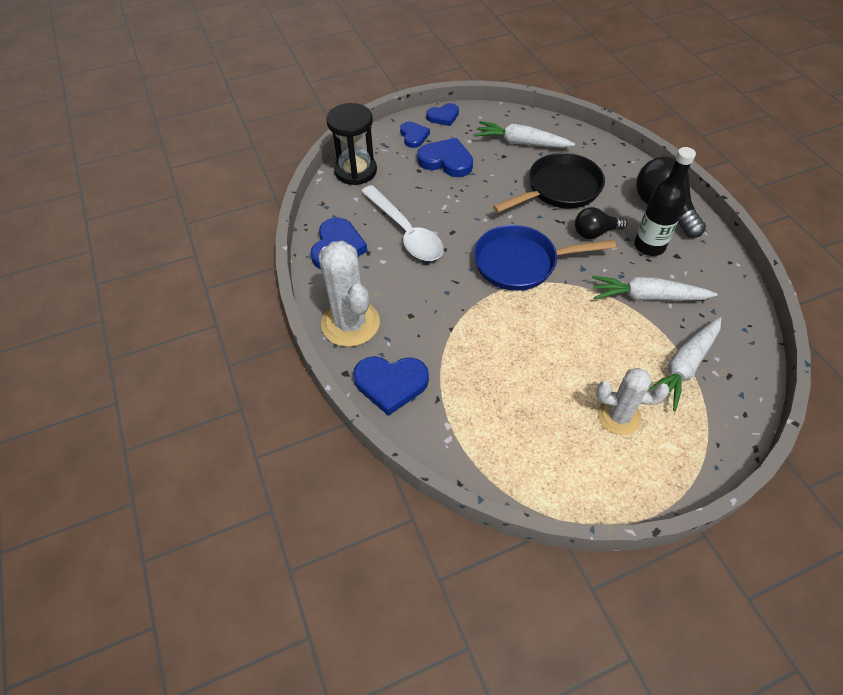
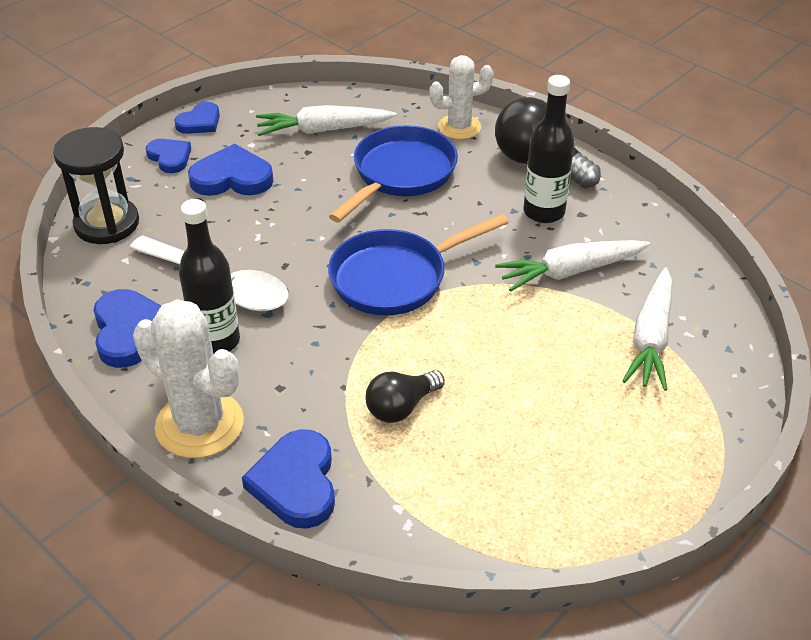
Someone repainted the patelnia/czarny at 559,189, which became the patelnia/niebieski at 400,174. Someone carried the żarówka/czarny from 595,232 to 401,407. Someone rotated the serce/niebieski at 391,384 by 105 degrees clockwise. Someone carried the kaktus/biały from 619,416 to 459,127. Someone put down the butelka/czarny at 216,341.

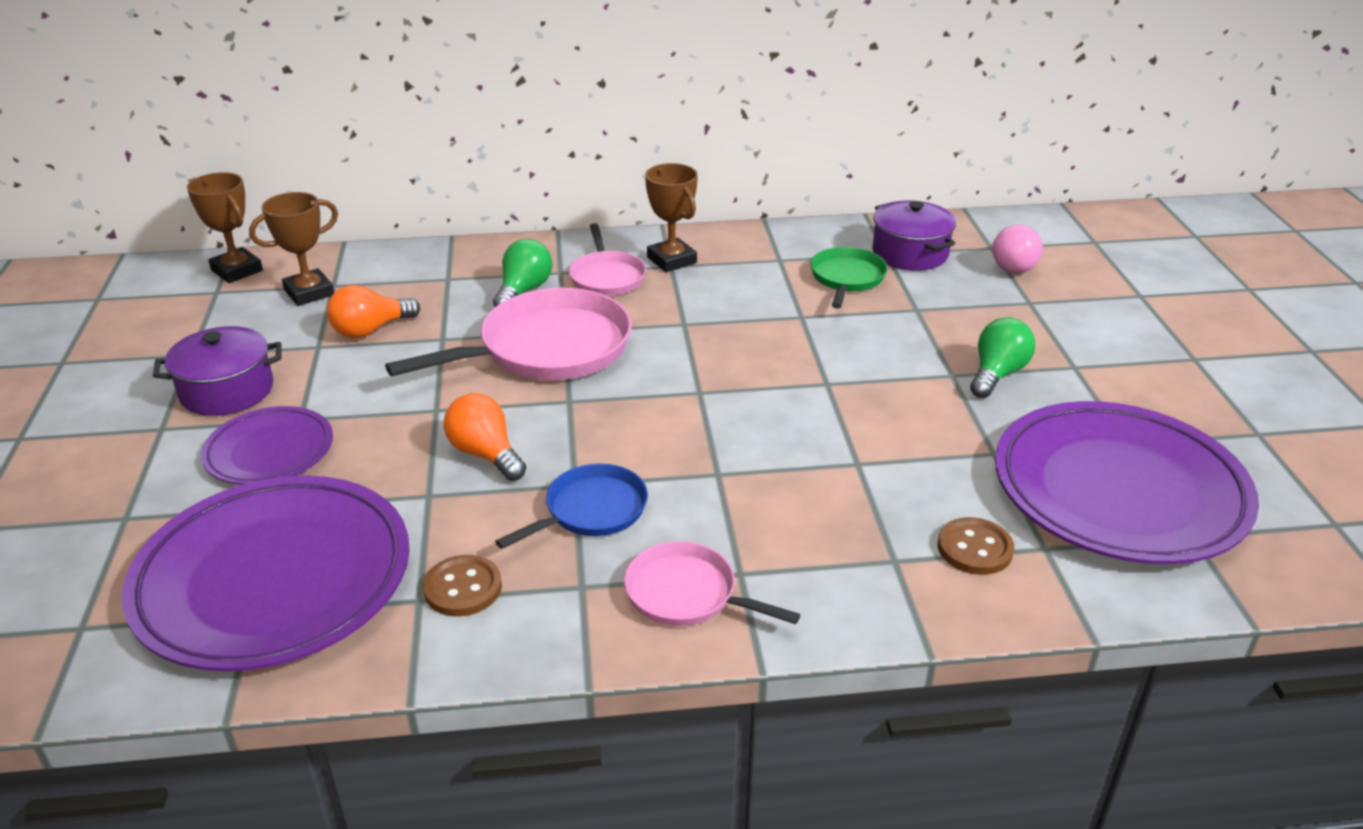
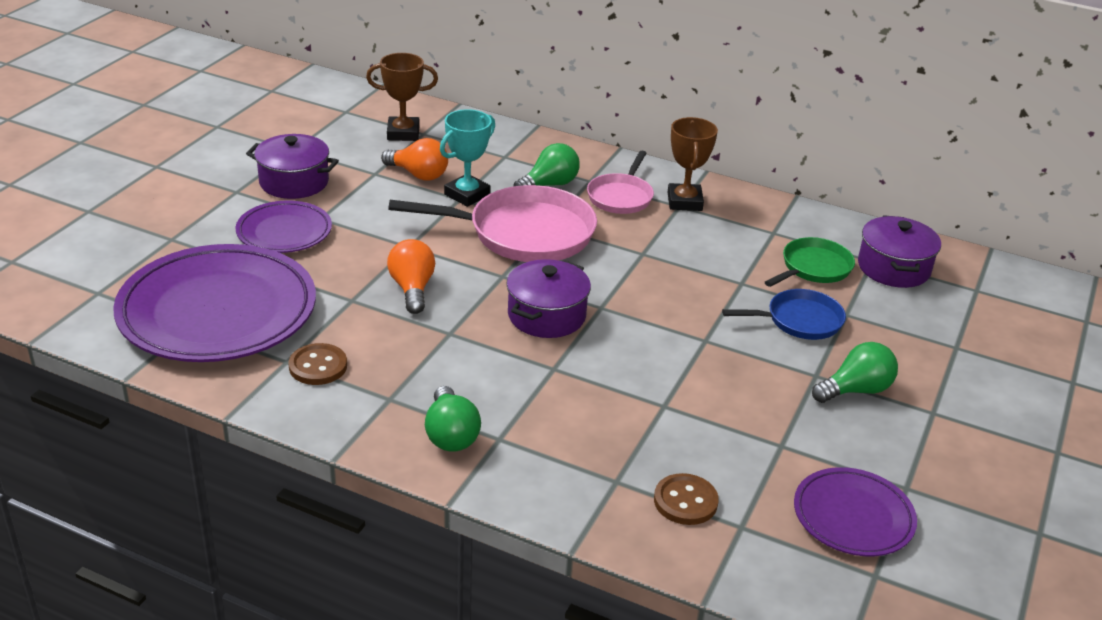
Someone took away the puchar/brązowy at 237,270. Someone took away the żarówka/różowy at 1013,264. Someone rotated the żarówka/pomarańczowy at 370,330 by 150 degrees counterclockwise. Someone scaled the talerz/fioletowy at 1119,491 by 0.53. Someone carried the patelnia/niebieski from 591,511 to 799,320. Someone swapped the patelnia/różowy at 687,594 for the żarówka/zielony at 450,435. Someone put down the puchar/turkusowy at 467,194. Someone put down the garnek/fioletowy at 546,315.

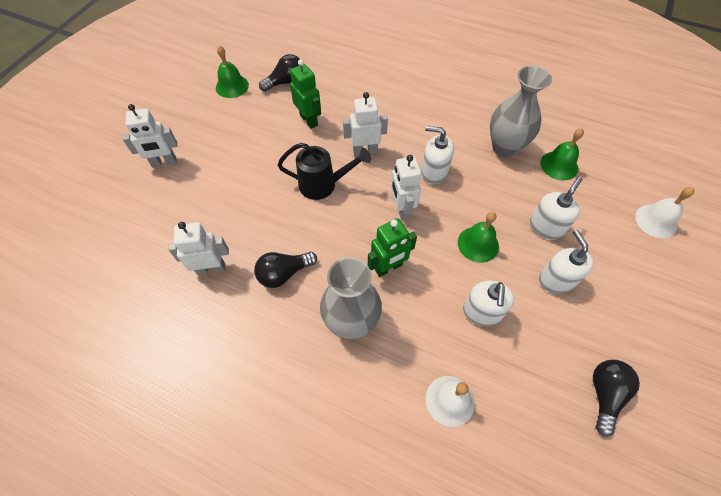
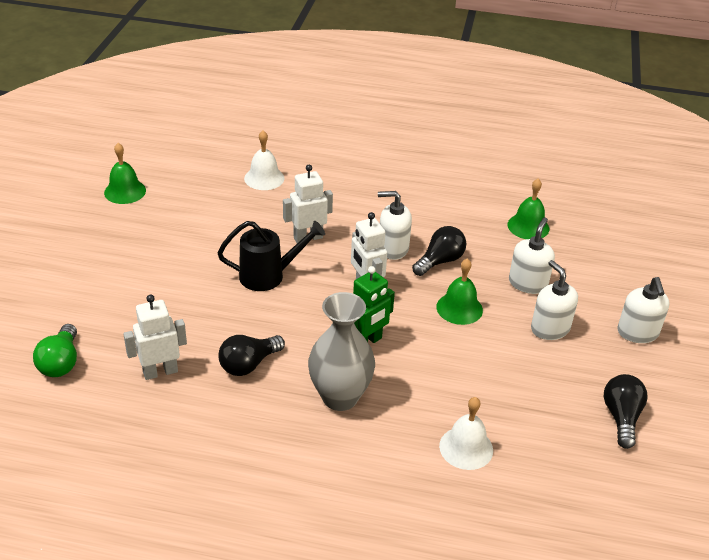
Someone carried the żarówka/czarny from 286,82 to 440,261. Someone took away the robot/zielony at 309,120. Someone took away the wazon/szary at 504,147. Someone took away the robot/biały at 164,162. Someone carried the dzwonek/biały from 656,221 to 264,178. Someone carried the dozownik mydła/biały from 482,312 to 637,333. Someone put down the żarówka/zielony at 61,362.

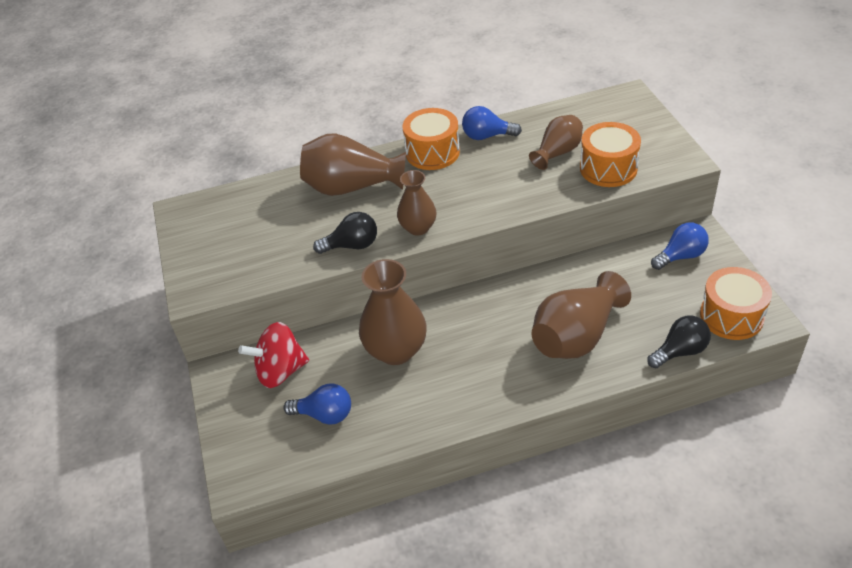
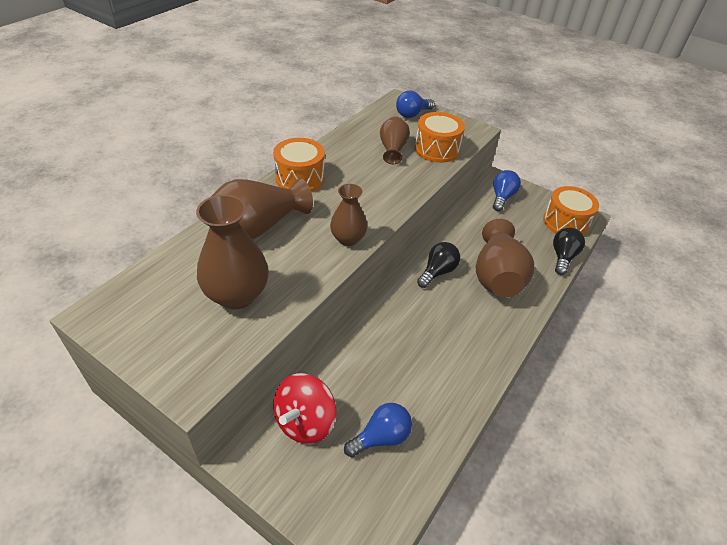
Someone carried the żarówka/niebieski from 487,136 to 412,114. Someone carried the żarówka/czarny from 352,245 to 437,272. Someone carried the wazon/brązowy from 396,350 to 237,295.

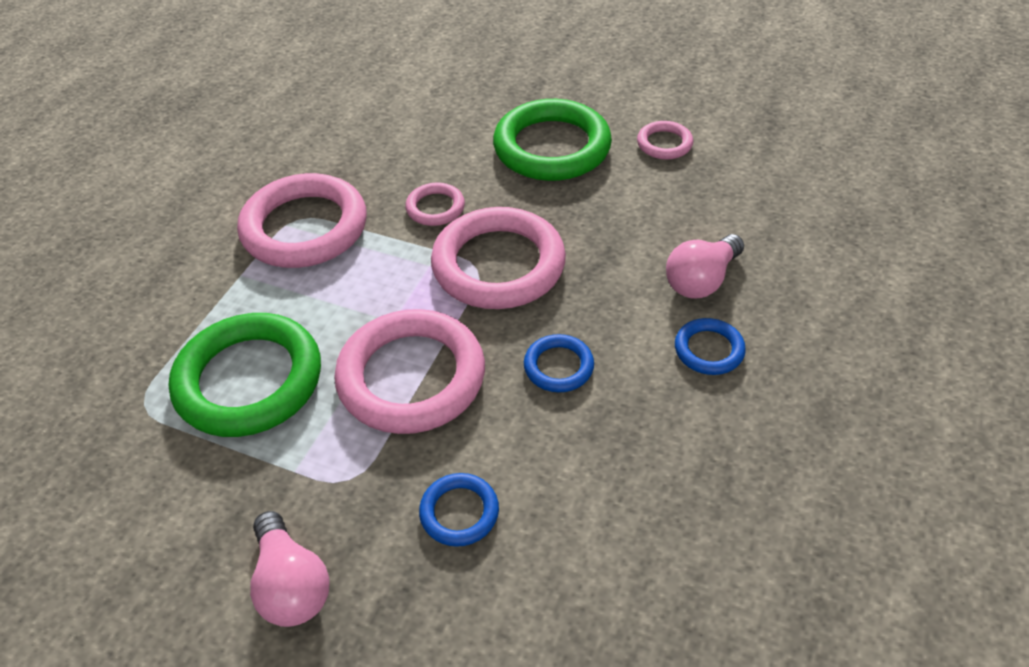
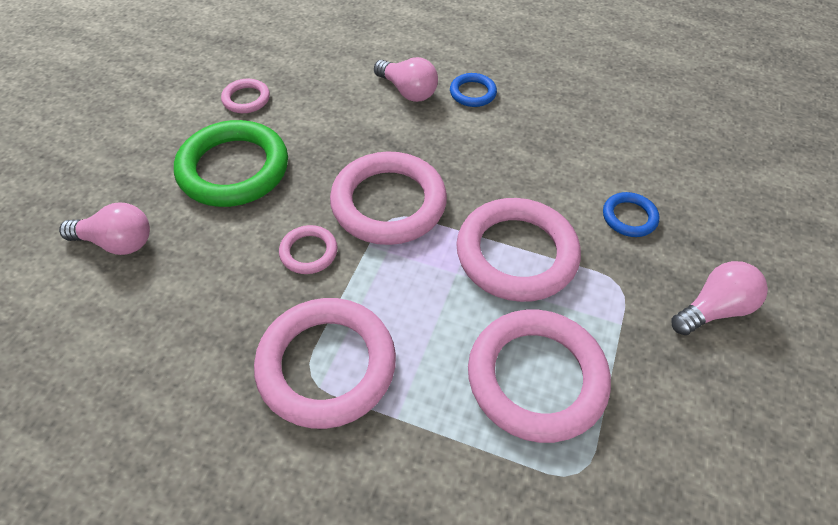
Someone repainted the pierścień/zielony at 249,380, which became the pierścień/różowy at 536,378. Someone took away the pierścień/niebieski at 558,366. Someone put down the żarówka/różowy at 117,242.

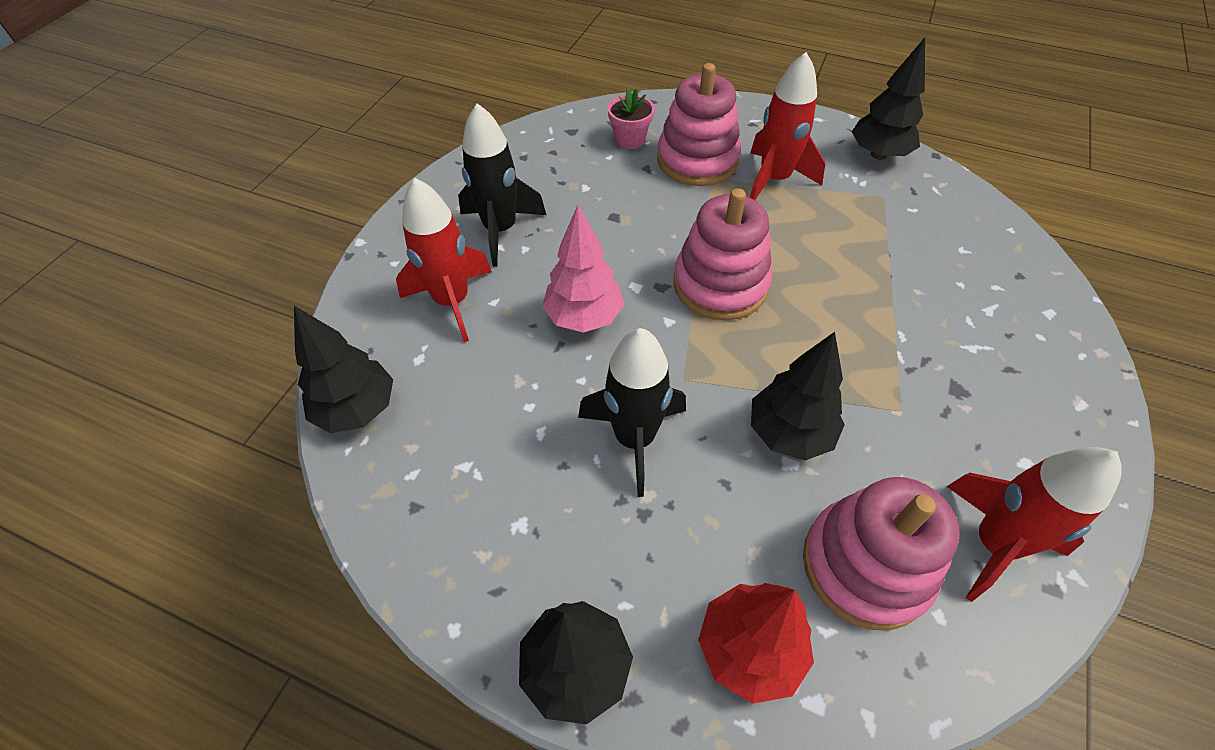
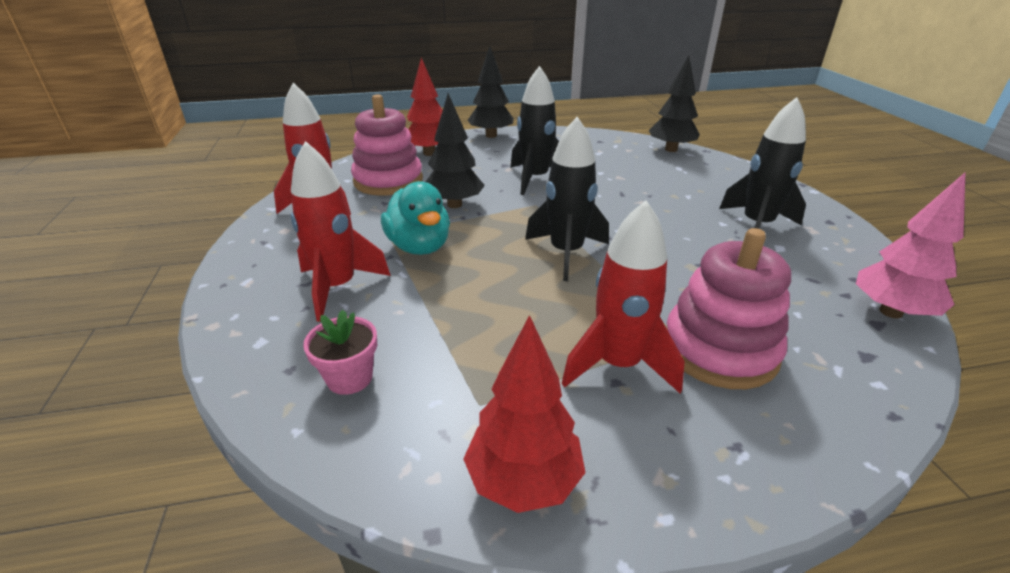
Someone repainted the drzewko/czarny at 878,154, which became the drzewko/czerwony at 524,481. Someone carried the doniczka/różowy from 630,139 to 349,378. Someone carried the rakieta/czerwony from 452,302 to 337,287. Someone swapped the zabawka nakładanka/różowy at 720,284 for the rakieta/czarny at 566,253. Someone carried the drzewko/różowy from 584,317 to 890,312. Someone put down the kaczka/turkusowy at 419,246.

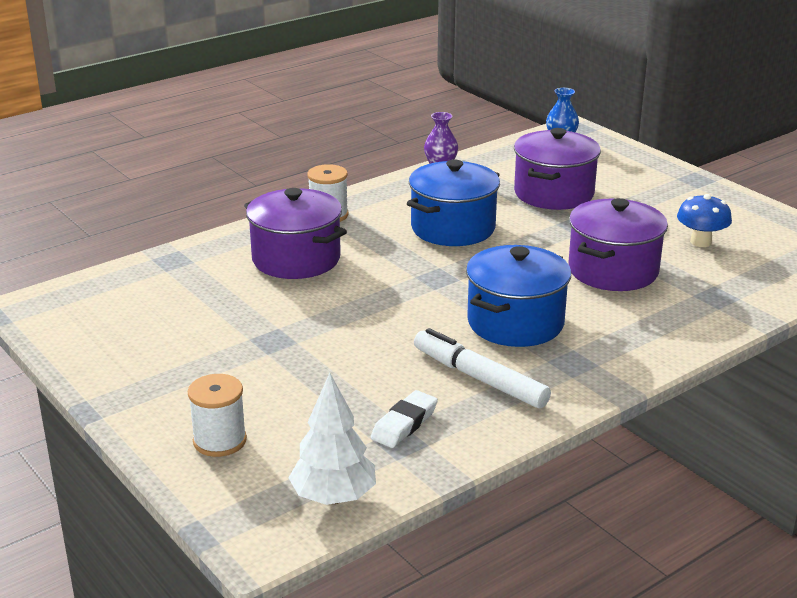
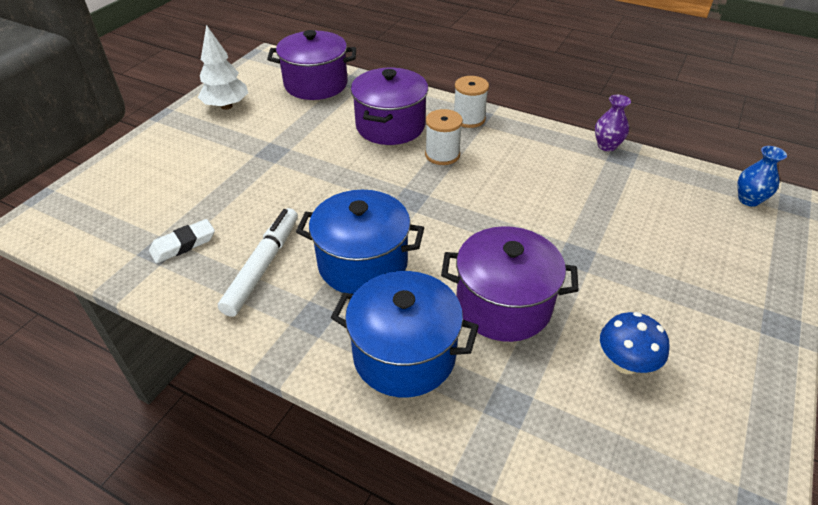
Someone carried the garnek/fioletowy from 553,193 to 316,84. Someone carried the garnek/niebieski from 453,228 to 404,354. Someone carried the drzewko/biały from 333,497 to 226,106. Someone carried the szpulka/biały from 219,441 to 442,155. Someone rotated the gumka do mazania/biały at 404,424 by 45 degrees counterclockwise.

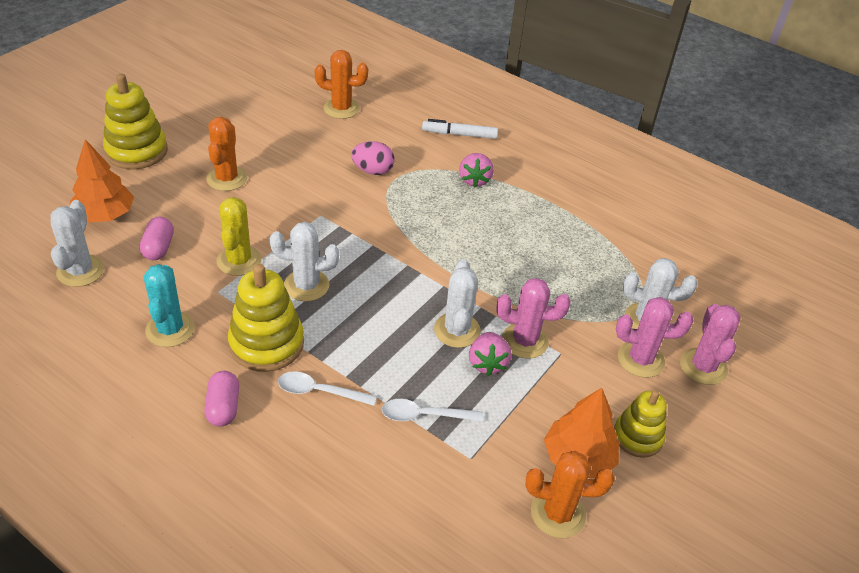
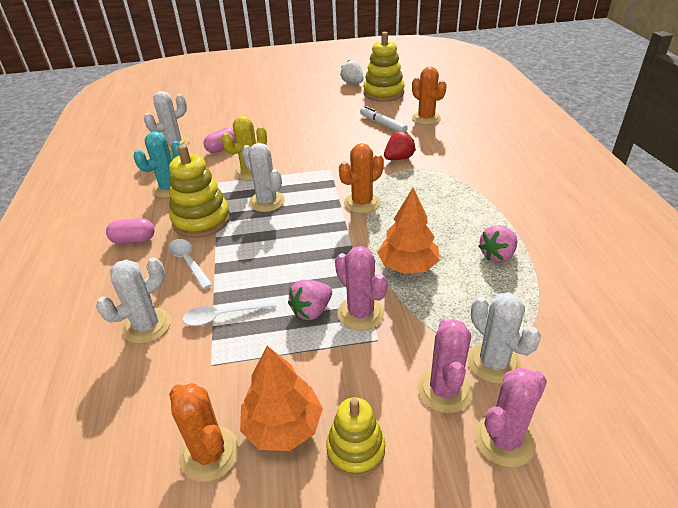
Someone carried the zabawka nakładanka/żółty from 136,151 to 383,93. Someone carried the kaktus/pomarańczowy from 227,178 to 362,203. Someone carried the flamaster/biały from 459,134 to 382,124. Someone carried the drzewko/pomarańczowy from 105,215 to 407,265. Someone swapped the jajko/różowy at 373,171 for the truskawka/czerwony at 399,158. Someone carried the truskawka/różowy from 474,180 to 497,255. Someone carried the kaktus/biały from 457,330 to 147,326. Someone rotated the kaktus/różowy at 640,359 by 45 degrees clockwise. Someone rotated the kapsułka/różowy at 223,407 by 45 degrees clockwise. Someone rotated the łyżka/biały at 424,415 by 60 degrees counterclockwise. Someone put down the truskawka/biały at 352,83.

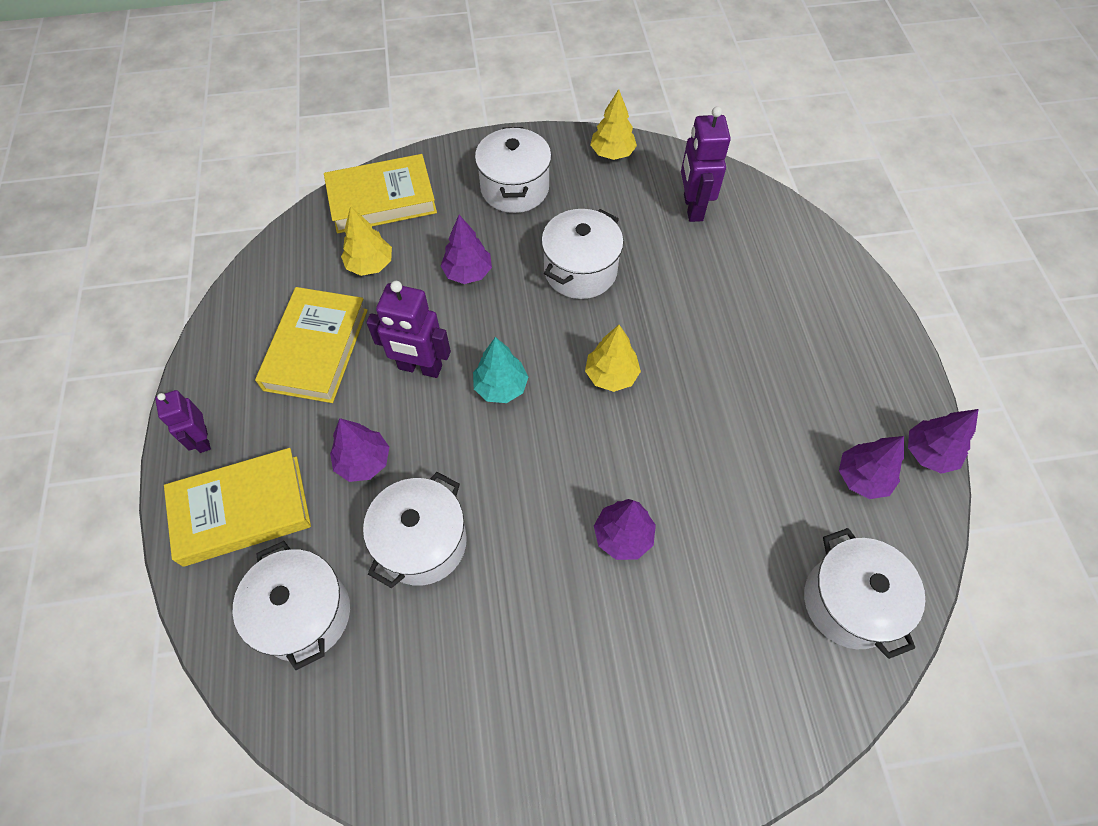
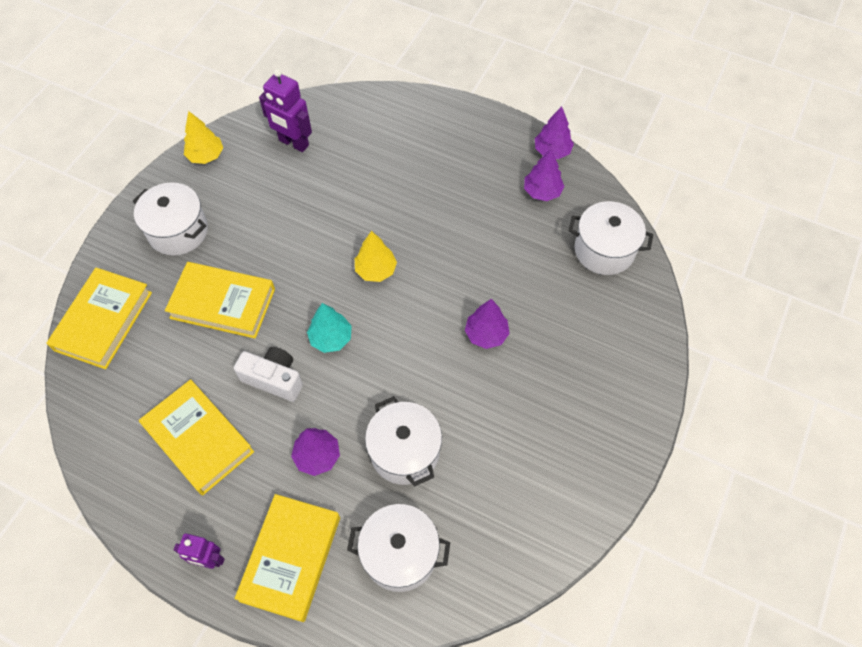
Someone took away the drzewko/żółty at 370,265. Someone took away the garnek/biały at 580,270. Someone swapped the drzewko/fioletowy at 468,272 for the książka/żółty at 223,303. Someone swapped the robot/fioletowy at 420,368 for the aparat fotograficzny/biały at 274,379.

